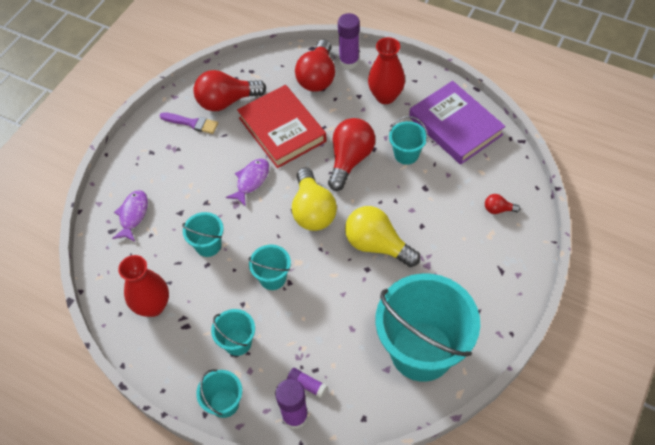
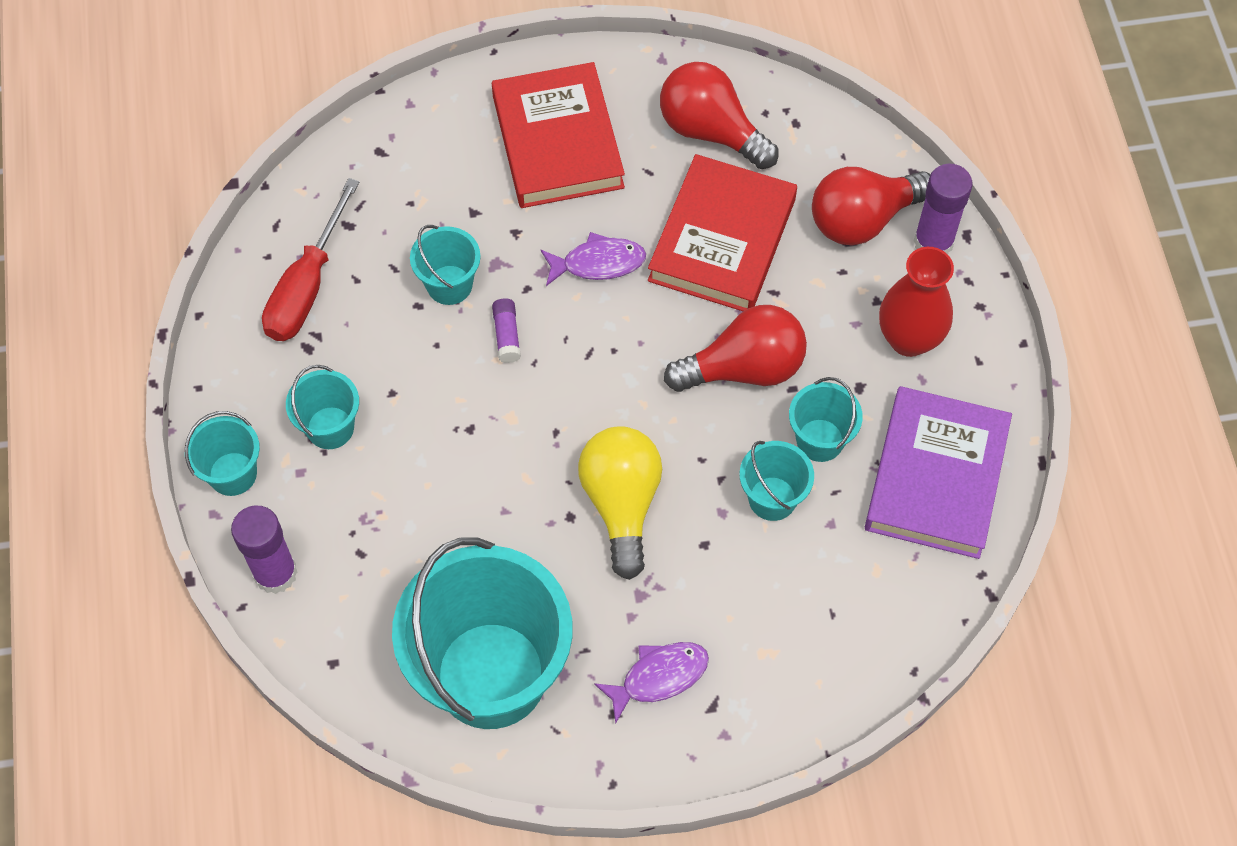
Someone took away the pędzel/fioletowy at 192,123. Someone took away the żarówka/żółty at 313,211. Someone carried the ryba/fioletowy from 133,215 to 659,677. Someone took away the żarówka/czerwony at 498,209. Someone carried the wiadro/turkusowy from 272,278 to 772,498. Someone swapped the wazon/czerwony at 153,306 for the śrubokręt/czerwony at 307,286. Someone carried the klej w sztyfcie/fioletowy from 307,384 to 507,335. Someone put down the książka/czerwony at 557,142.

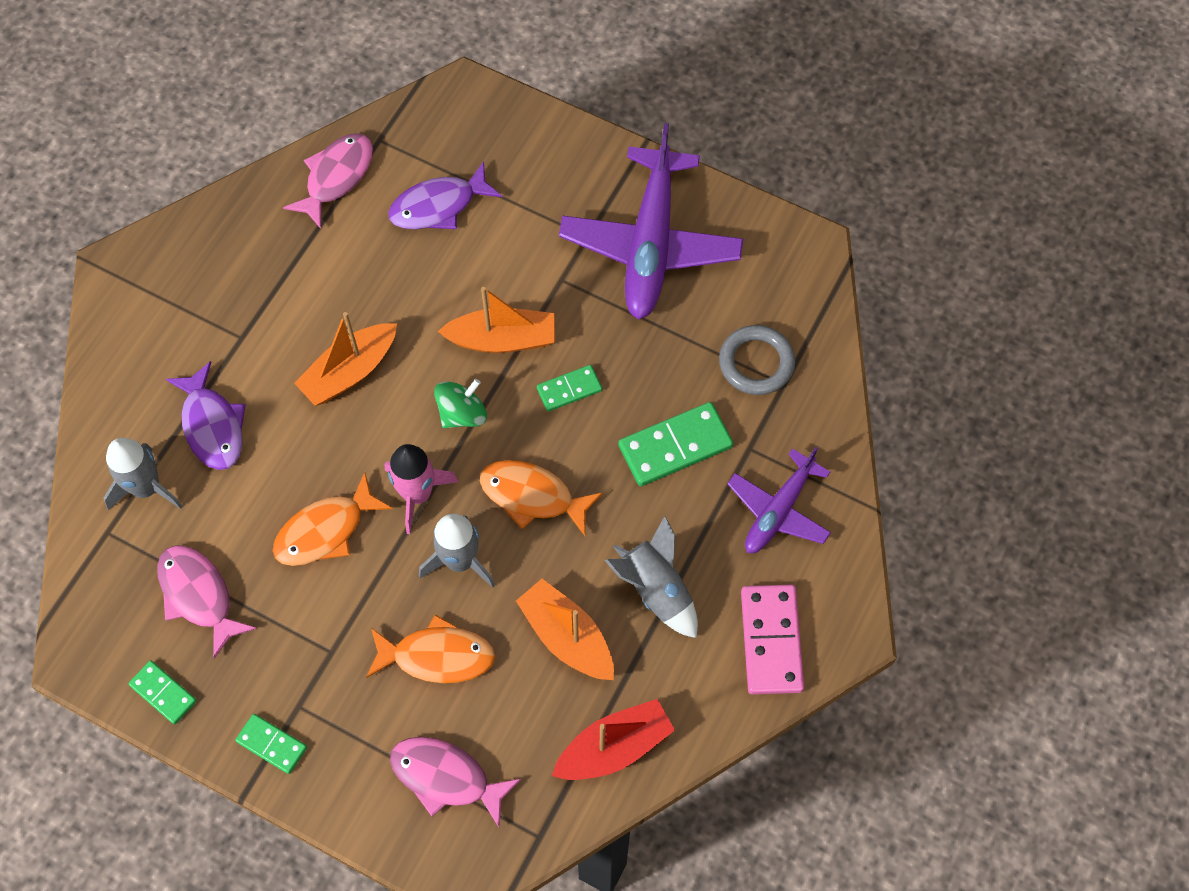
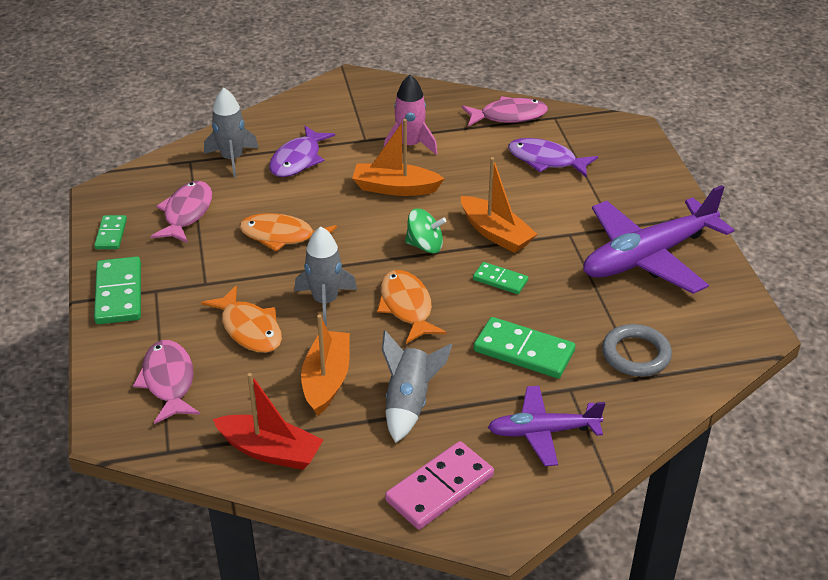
Someone carried the rakieta/różowy from 417,494 to 410,145. Someone scaled the kostka domina/zielony at 272,744 by 1.72.

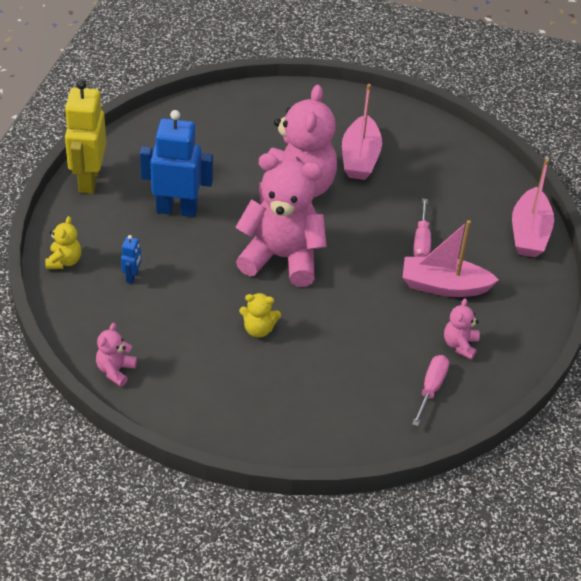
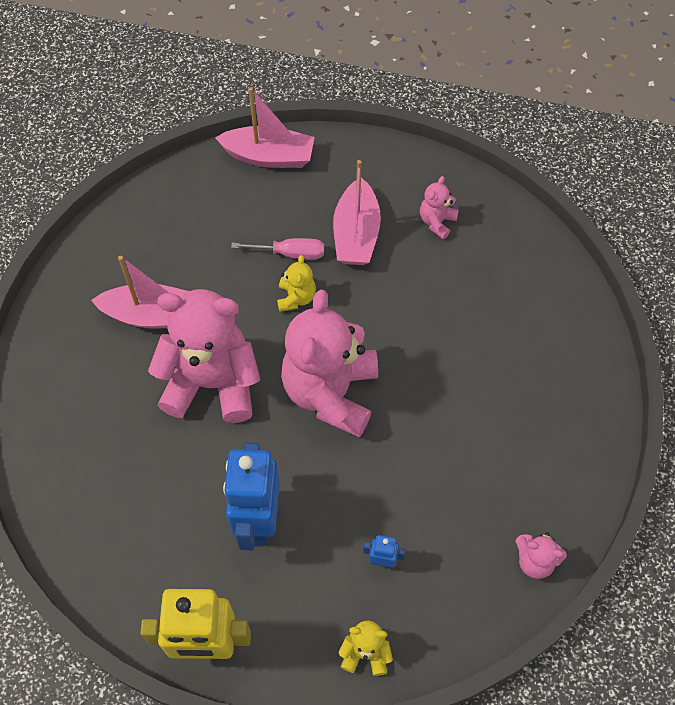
Someone carried the miś/żółty from 258,329 to 296,298. Someone rotated the miś/różowy at 460,345 by 105 degrees clockwise. Someone took away the śrubokręt/różowy at 431,388.

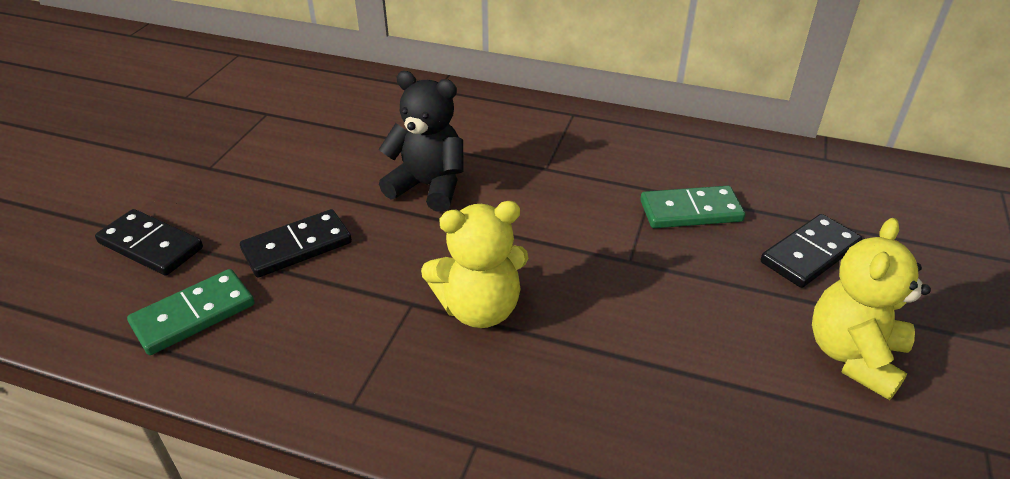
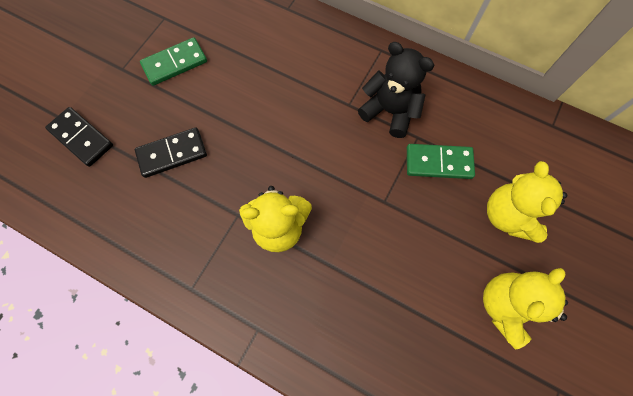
Someone carried the miś/czarny from 428,186 to 390,111. Someone swapped the kostka domina/czarny at 809,254 for the miś/żółty at 508,216. Someone carried the kostka domina/zielony from 193,314 to 175,63.

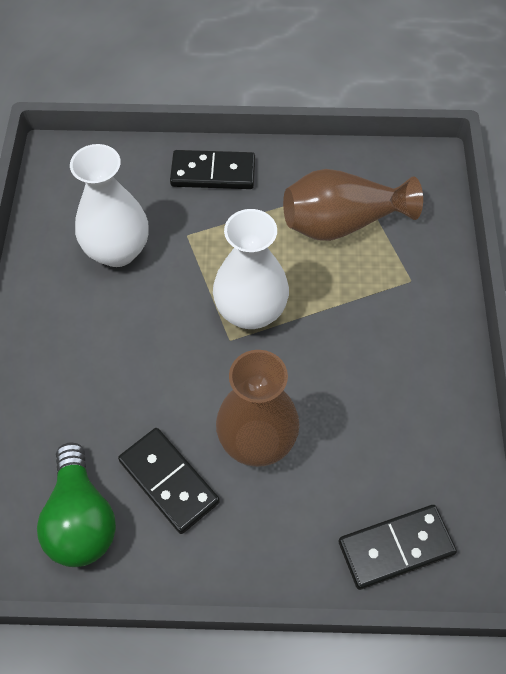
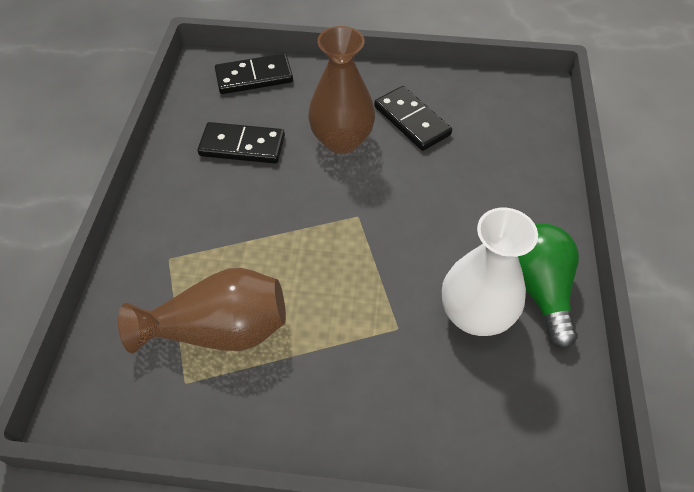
Someone carried the kostka domina/czarny from 213,172 to 242,146. Someone took away the wazon/biały at 251,311. Someone carried the żarówka/zielony from 81,519 to 538,289.

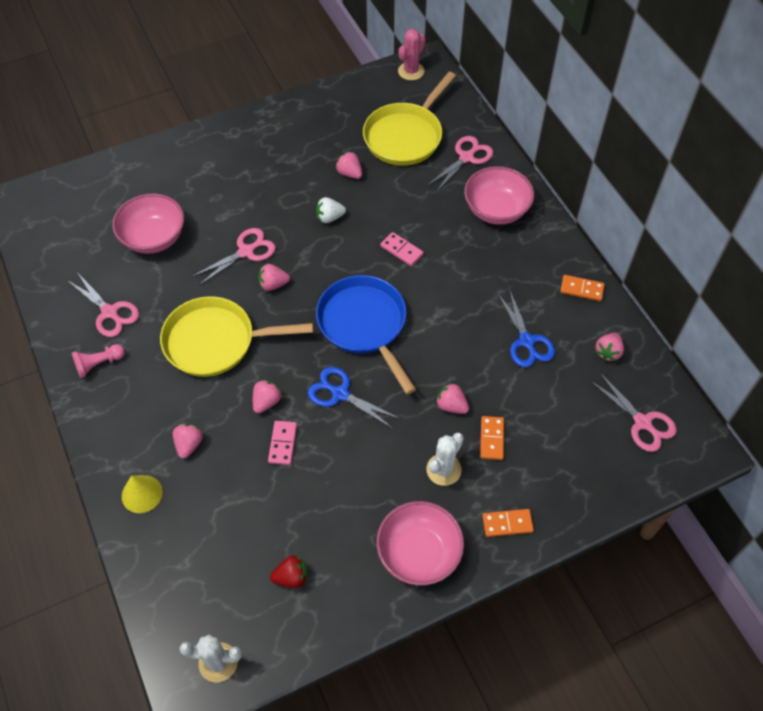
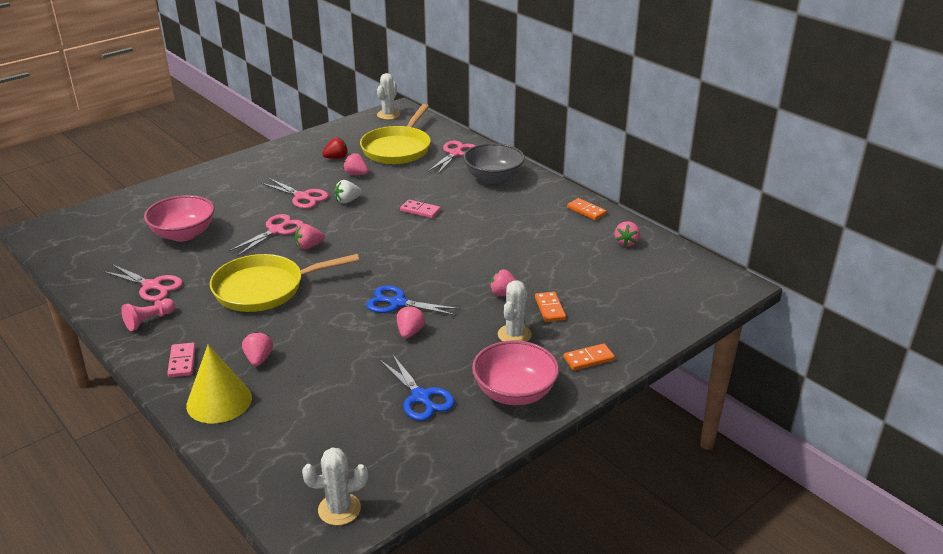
Someone repainted the kaktus/różowy at 411,71, which became the kaktus/biały at 388,115. Someone repainted the miska/różowy at 496,210, which became the miska/szary at 493,178. Someone took away the patelnia/niebieski at 364,325. Someone rotated the kostka domina/pomarańczowy at 581,289 by 45 degrees clockwise. Someone carried the nożyczki/niebieski from 527,341 to 421,397. Someone carried the nożyczki/różowy from 642,423 to 302,197. Someone carried the truskawka/różowy from 266,402 to 410,332. Someone carried the kostka domina/różowy from 283,444 to 182,362. Someone scaled the stożek/żółty at 142,494 by 1.50. Someone carried the truskawka/czerwony from 291,577 to 336,158.

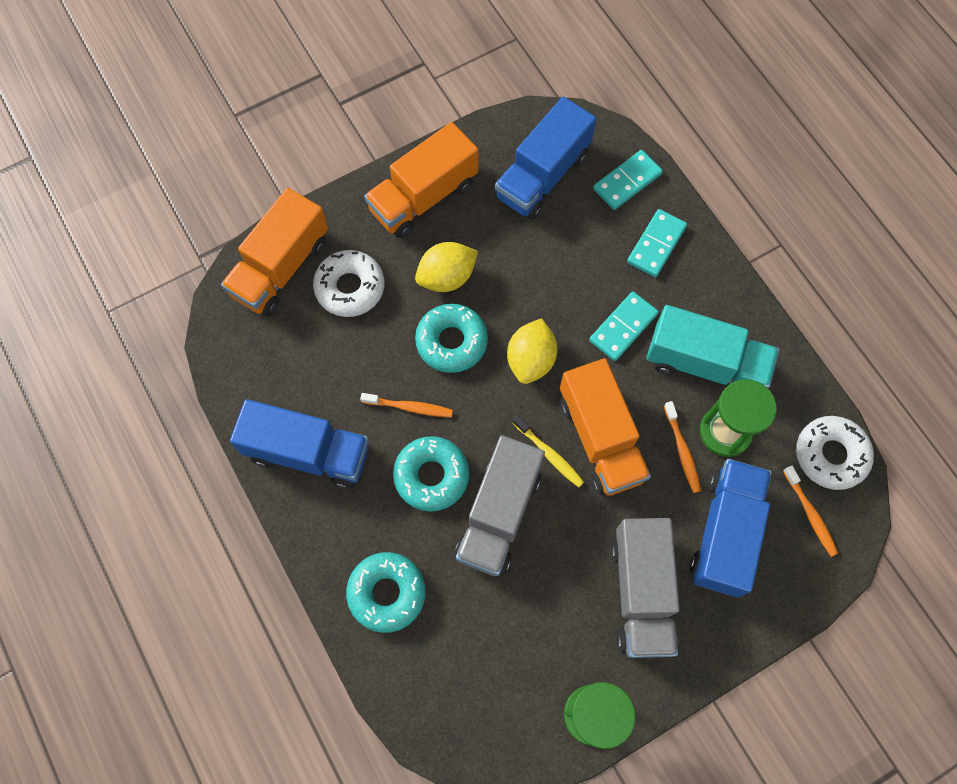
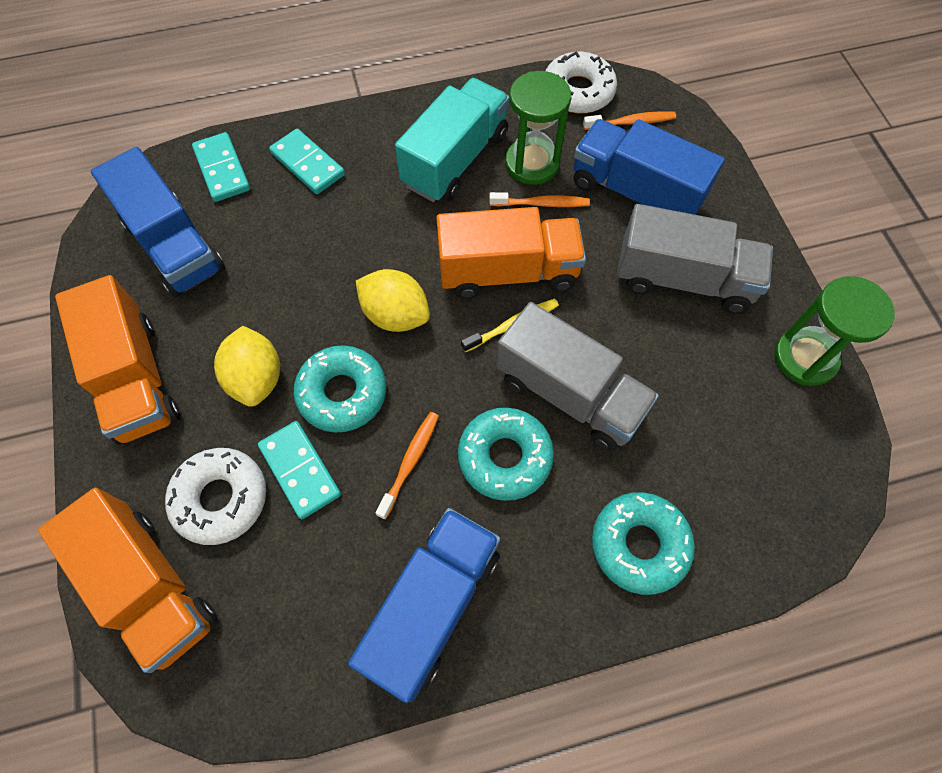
Someone carried the kostka domina/turkusowy from 623,327 to 300,470.

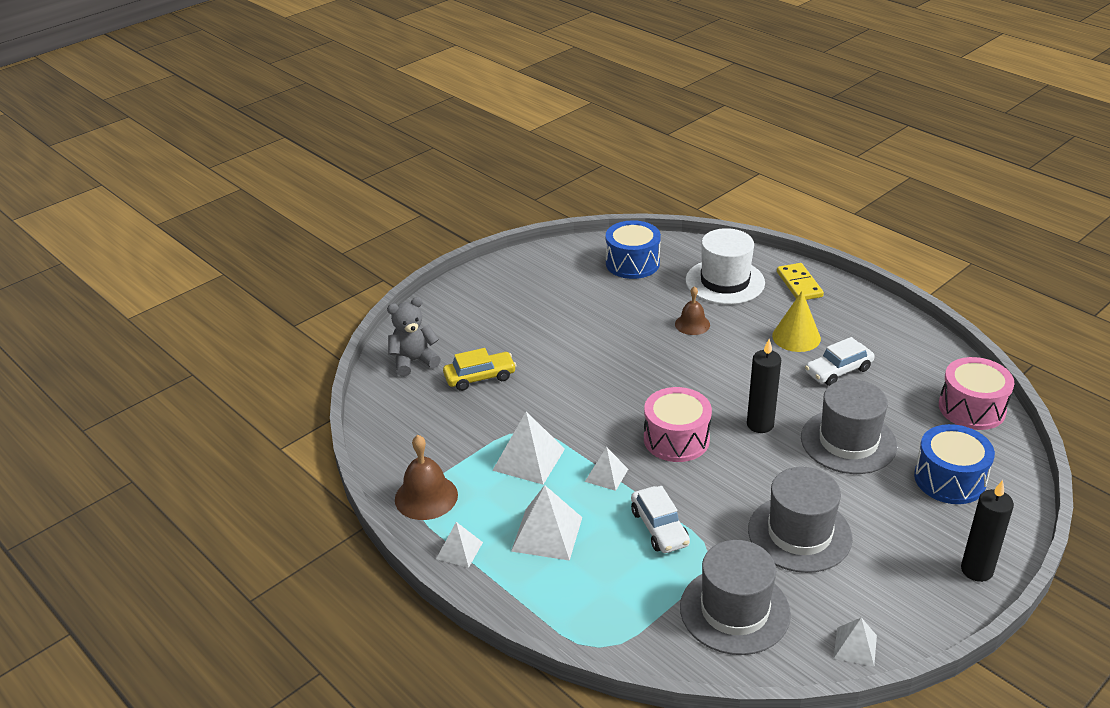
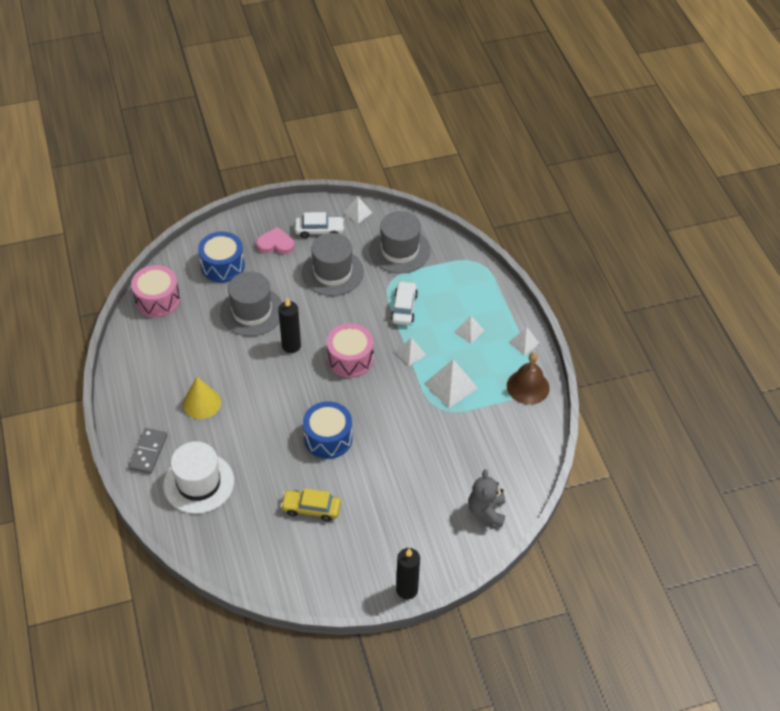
Someone carried the bęben/niebieski from 632,263 to 328,438. Someone repainted the kostka domina/żółty at 799,284, which became the kostka domina/szary at 148,452. Someone took away the dzwonek/brązowy at 692,324. Someone rotated the miś/szary at 414,361 by 90 degrees clockwise. Someone carried the samochód/biały from 838,371 to 319,230. Someone carried the samochód/żółty from 480,377 to 311,508. Someone carried the świeca/czarny from 976,570 to 407,589. Someone scaled the piramida/biały at 547,534 by 0.60. Someone put down the serce/różowy at 275,244.

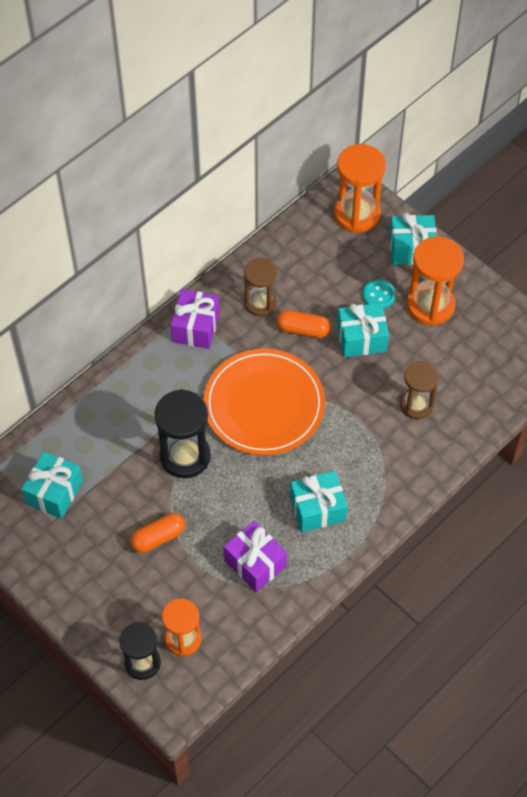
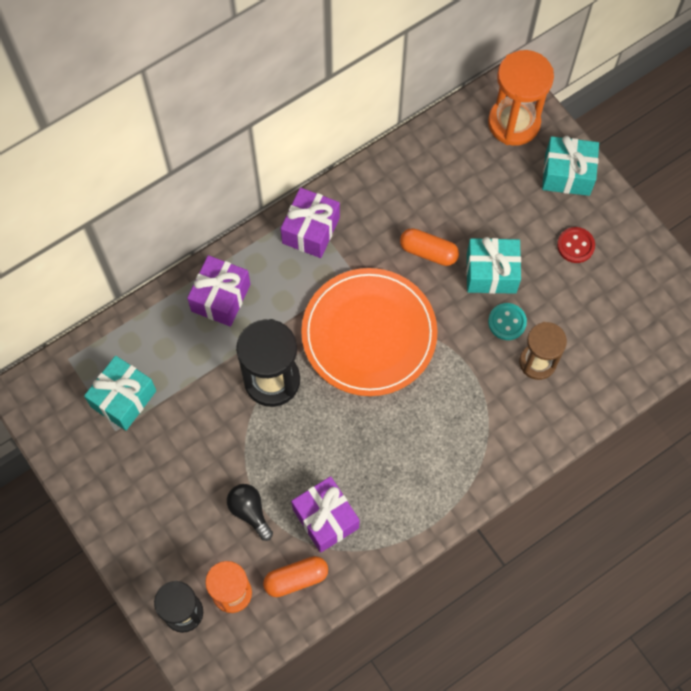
Someone swapped the klepsydra/pomarańczowy at 430,305 for the guzik/czerwony at 575,246. Someone took away the klepsydra/brązowy at 260,303. Someone carried the guzik/turkusowy from 378,295 to 507,322. Someone took away the prezent/turkusowy at 317,509. Someone carried the kapsułka/pomarańczowy from 158,537 to 296,579. Someone put down the prezent/fioletowy at 221,298. Someone put down the żarówka/czarny at 250,512.

